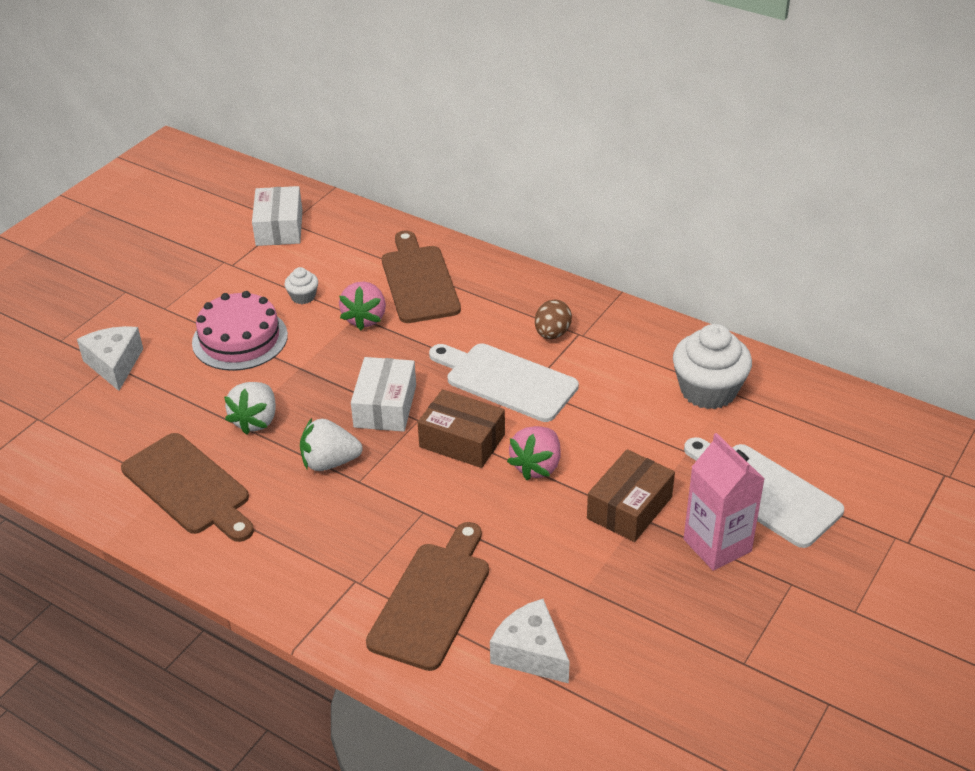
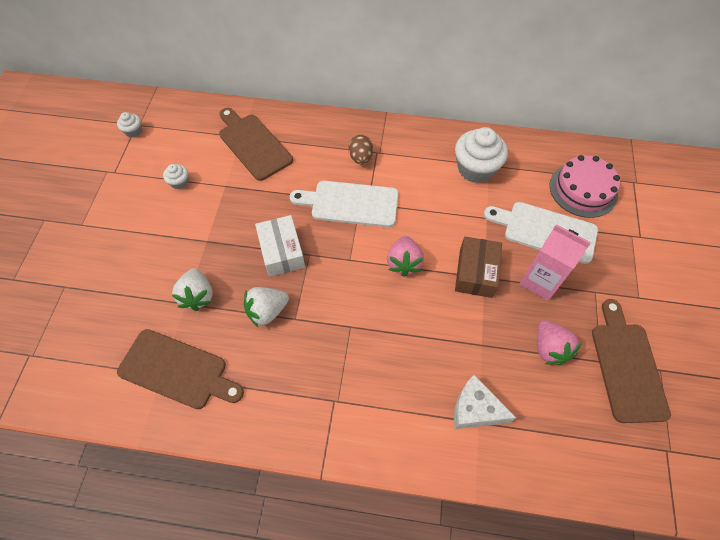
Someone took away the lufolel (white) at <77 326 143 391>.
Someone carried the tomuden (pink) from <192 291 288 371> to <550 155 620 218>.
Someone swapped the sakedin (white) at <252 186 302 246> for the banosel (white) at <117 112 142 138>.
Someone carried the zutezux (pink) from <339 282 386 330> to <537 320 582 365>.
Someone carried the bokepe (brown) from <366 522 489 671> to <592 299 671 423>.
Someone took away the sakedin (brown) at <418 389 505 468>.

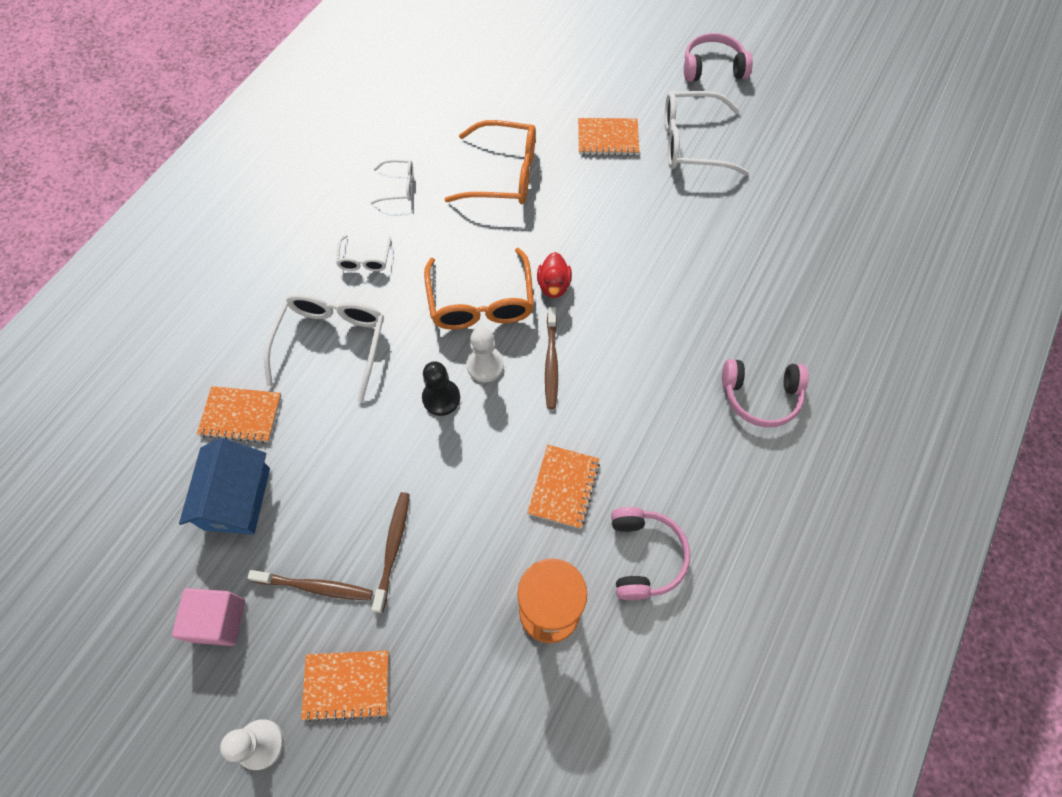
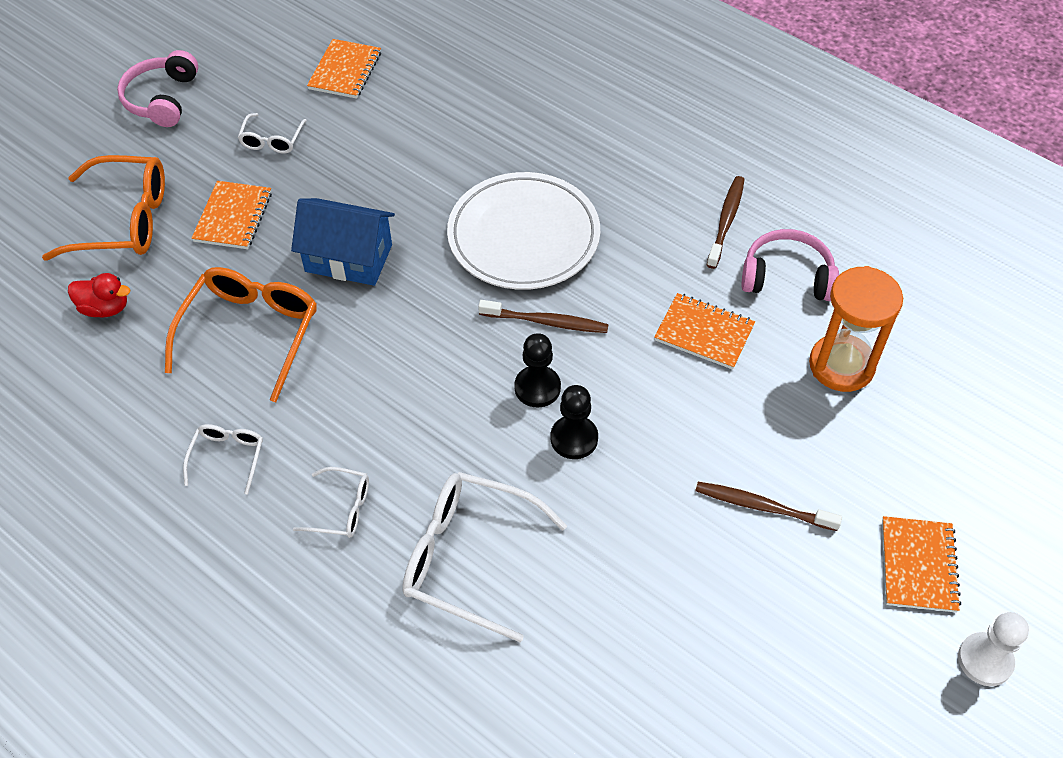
Someone took away the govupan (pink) at <172 588 245 646>.
Someone carried the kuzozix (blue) from <179 438 270 535> to <291 198 395 286>.
Someone carried the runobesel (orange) from <197 386 282 443> to <307 39 381 99>.
Someone carried the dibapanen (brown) from <247 570 373 601> to <707 176 745 269>.
Someone carried the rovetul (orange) from <424 248 534 330> to <42 155 165 261>.
Someone repainted the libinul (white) at <467 327 504 382>, which became the libinul (black) at <514 333 561 407>.
Someone carried the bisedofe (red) from <537 252 572 298> to <68 273 130 318>.
Someone scaled the rovetul (white) at <665 91 749 175> by 0.51.
Someone took away the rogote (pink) at <722 359 809 427>.
Someone put down the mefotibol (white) at <447 172 600 290>.

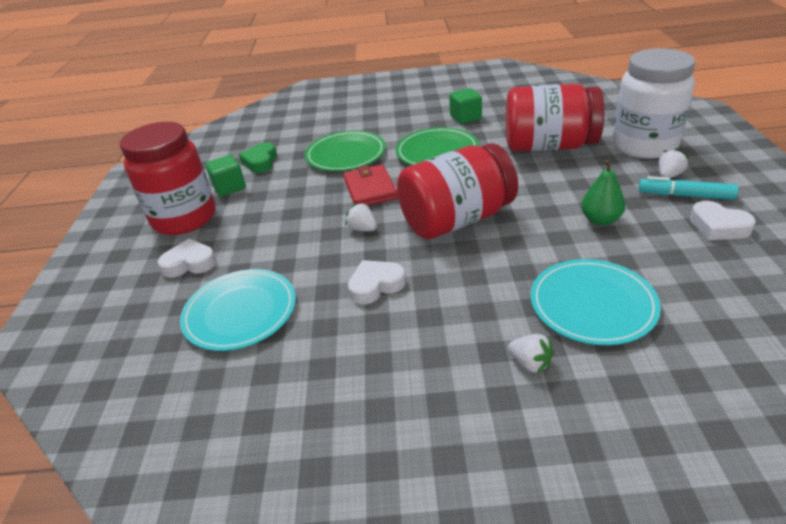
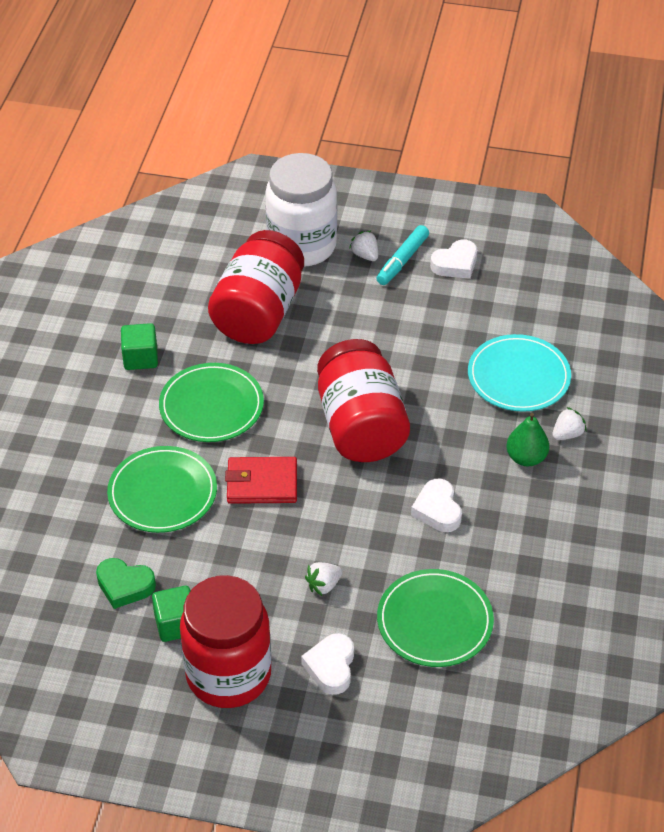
Someone repainted the mefotibol (turquoise) at <180 269 296 351>, which became the mefotibol (green) at <377 569 494 667>.
Someone carried the zutezux (white) from <345 202 377 231> to <305 562 342 596>.
Someone carried the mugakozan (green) from <581 160 625 226> to <506 413 549 466>.

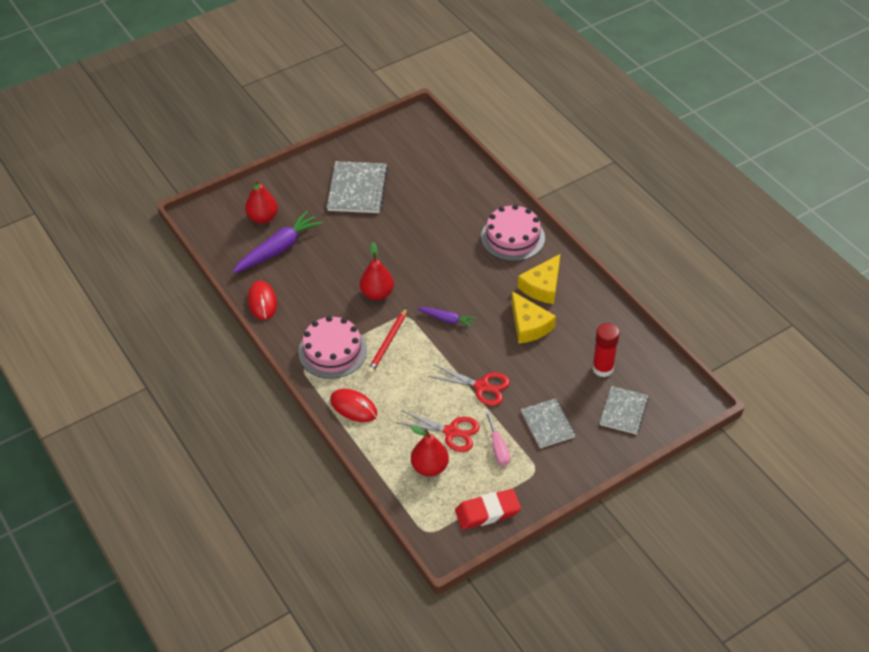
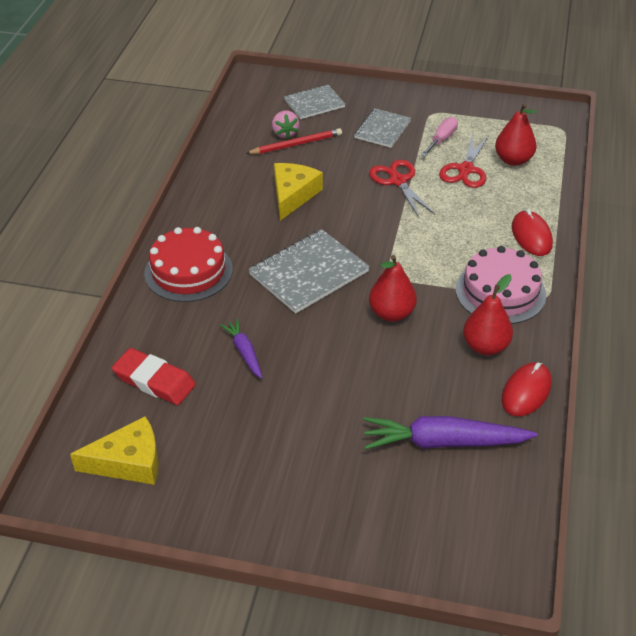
Someone carried the mugakozan (red) from <245 179 278 224> to <463 274 513 355>.
Someone carried the runobesel (grey) from <327 161 388 213> to <248 229 370 314>.
Someone carried the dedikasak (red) from <367 308 407 374> to <245 128 342 154>.
Someone rotated the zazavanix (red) at <398 410 480 452> by 135 degrees counterclockwise.
Someone carried the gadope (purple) from <417 307 477 328> to <220 318 262 379>.
Someone carried the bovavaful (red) from <455 489 521 530> to <112 348 196 405>.
Someone repainted the tomuden (pink) at <481 204 545 261>, which became the tomuden (red) at <144 227 233 302>.
Someone carried the lufolel (yellow) from <518 254 560 304> to <70 416 159 485>.
Someone swapped the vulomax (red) at <592 323 619 377> for the zutezux (pink) at <272 111 300 139>.

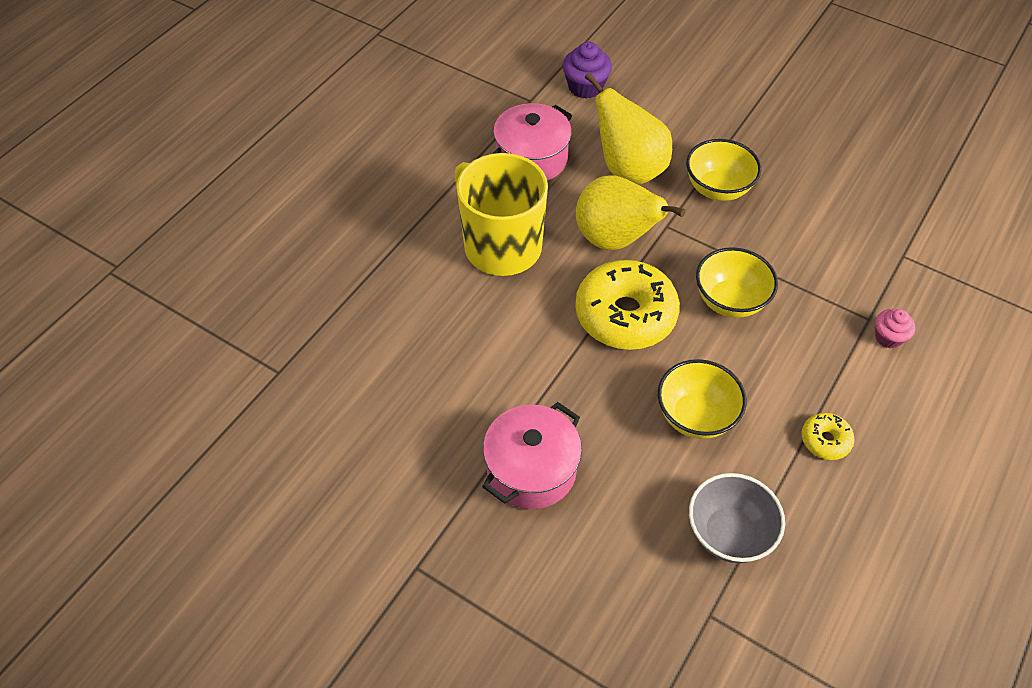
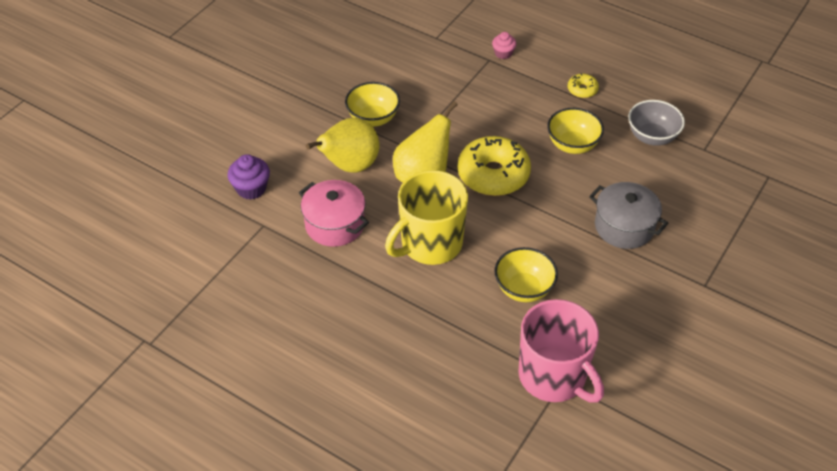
Someone repainted the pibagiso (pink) at <482 402 582 509>, which became the pibagiso (grey) at <589 182 668 249>.
Someone carried the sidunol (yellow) from <696 247 778 318> to <494 247 558 302>.
Someone put down the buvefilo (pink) at <518 299 604 403>.

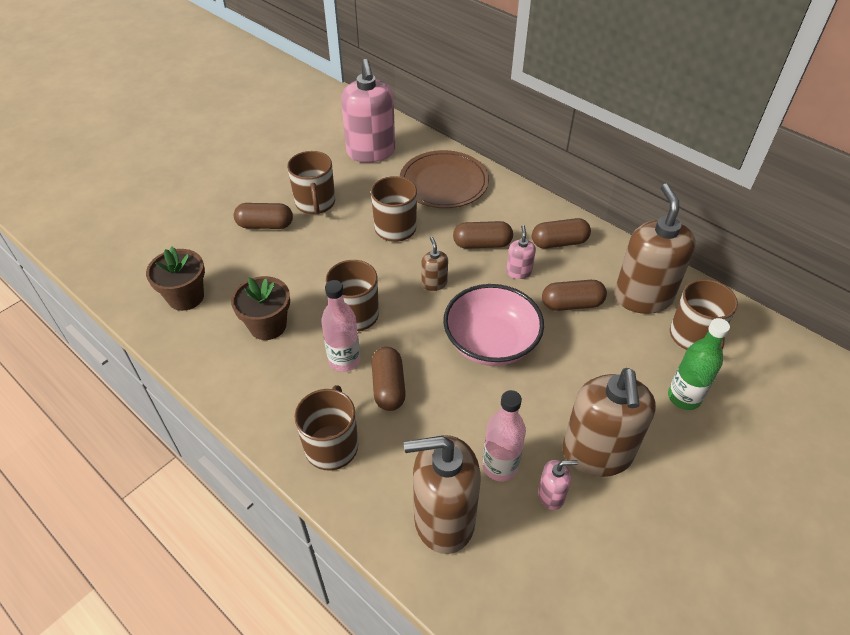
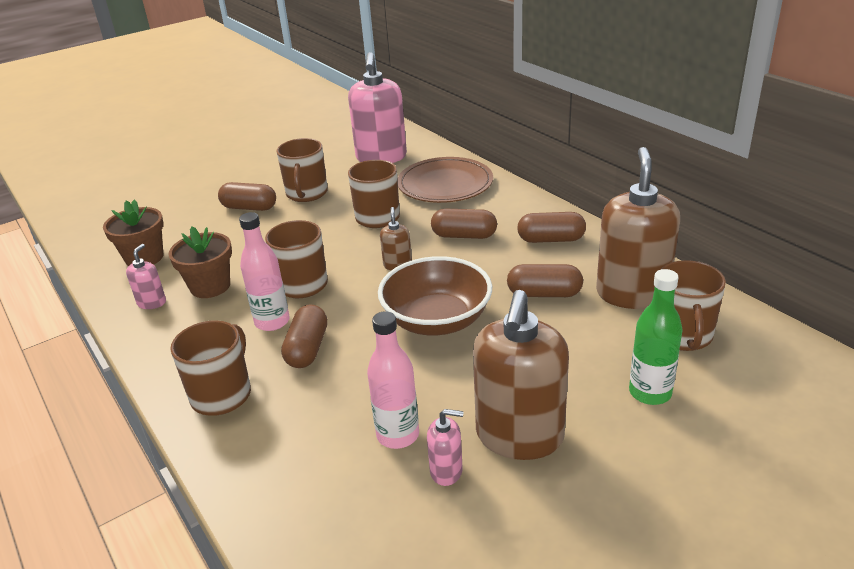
Someone took away the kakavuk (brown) at <404 435 481 554>.
Someone repainted the sidunol (pink) at <443 284 544 366>, which became the sidunol (brown) at <378 256 492 335>.
Someone carried the kakavuk (pink) from <506 225 536 279> to <126 244 166 309>.

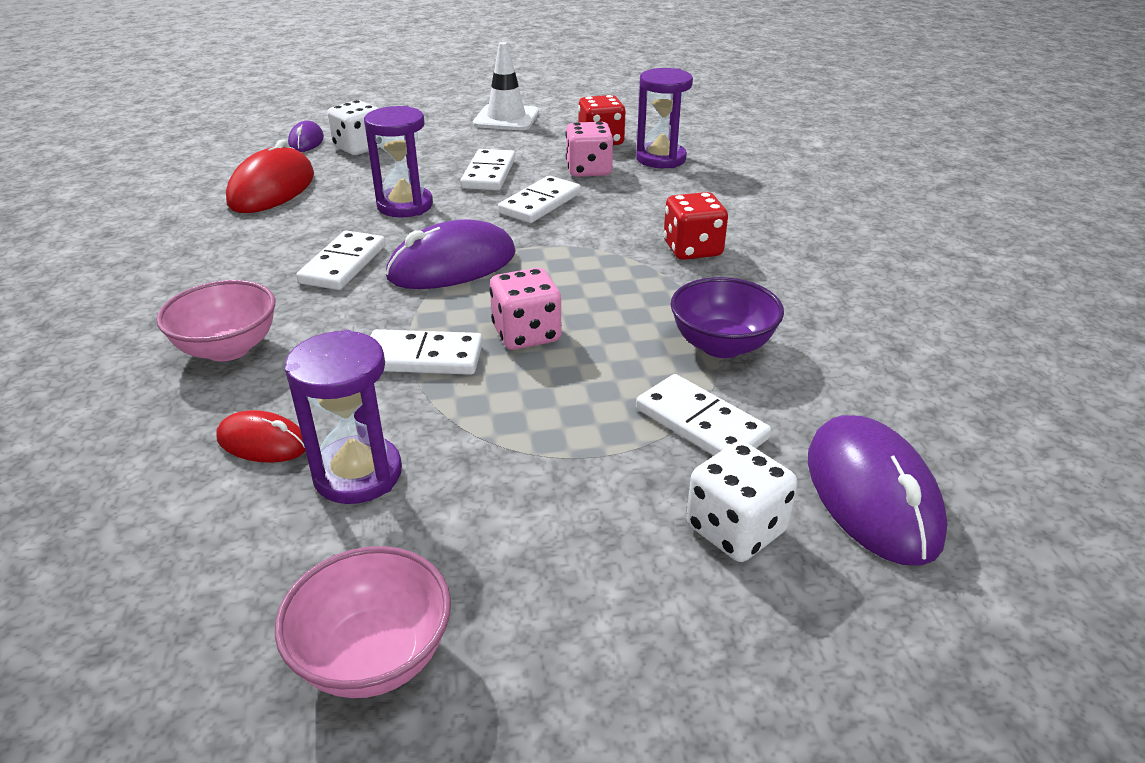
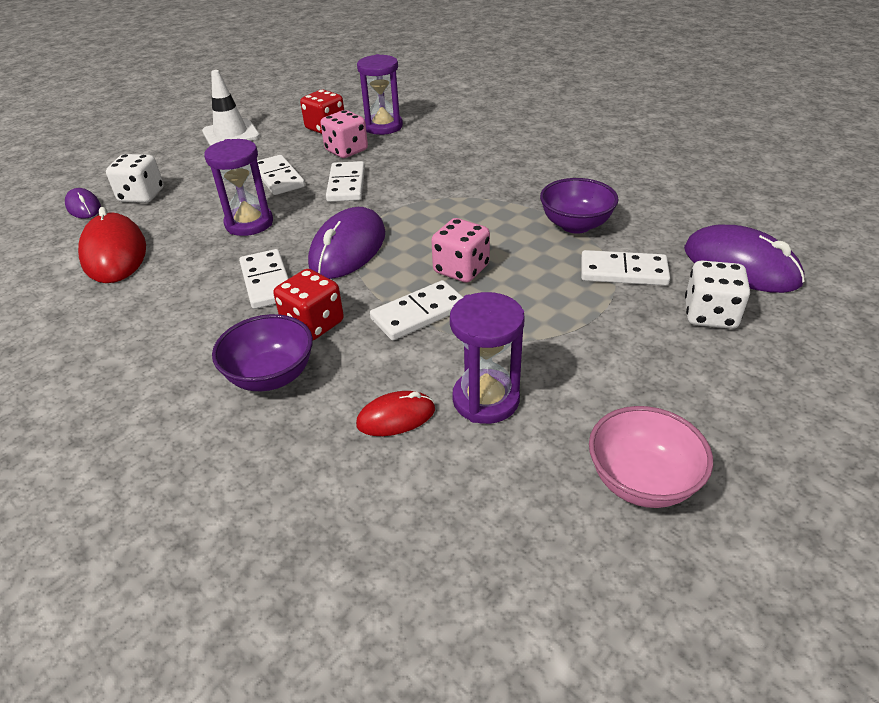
Someone repainted the sidunol (pink) at <156 280 275 361>, which became the sidunol (purple) at <212 314 313 391>.
Someone carried the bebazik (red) from <664 192 728 260> to <274 269 344 340>.

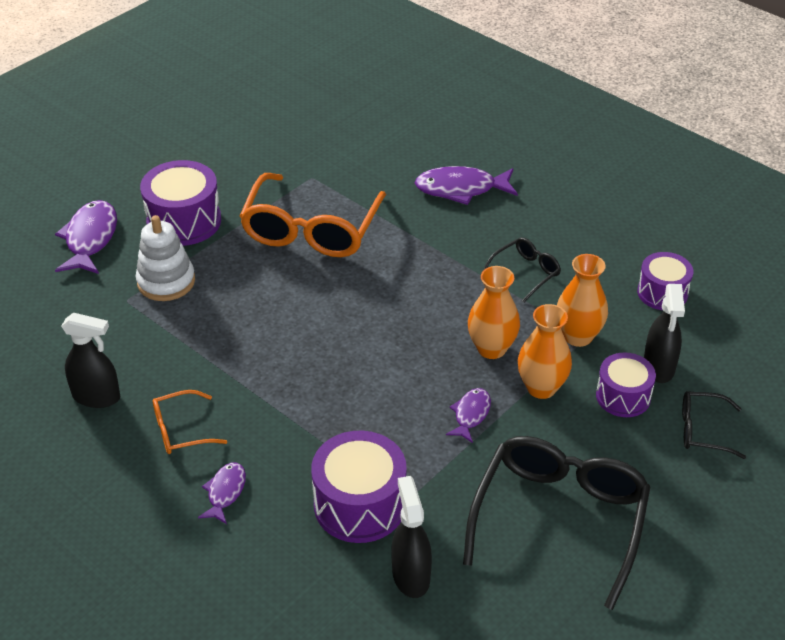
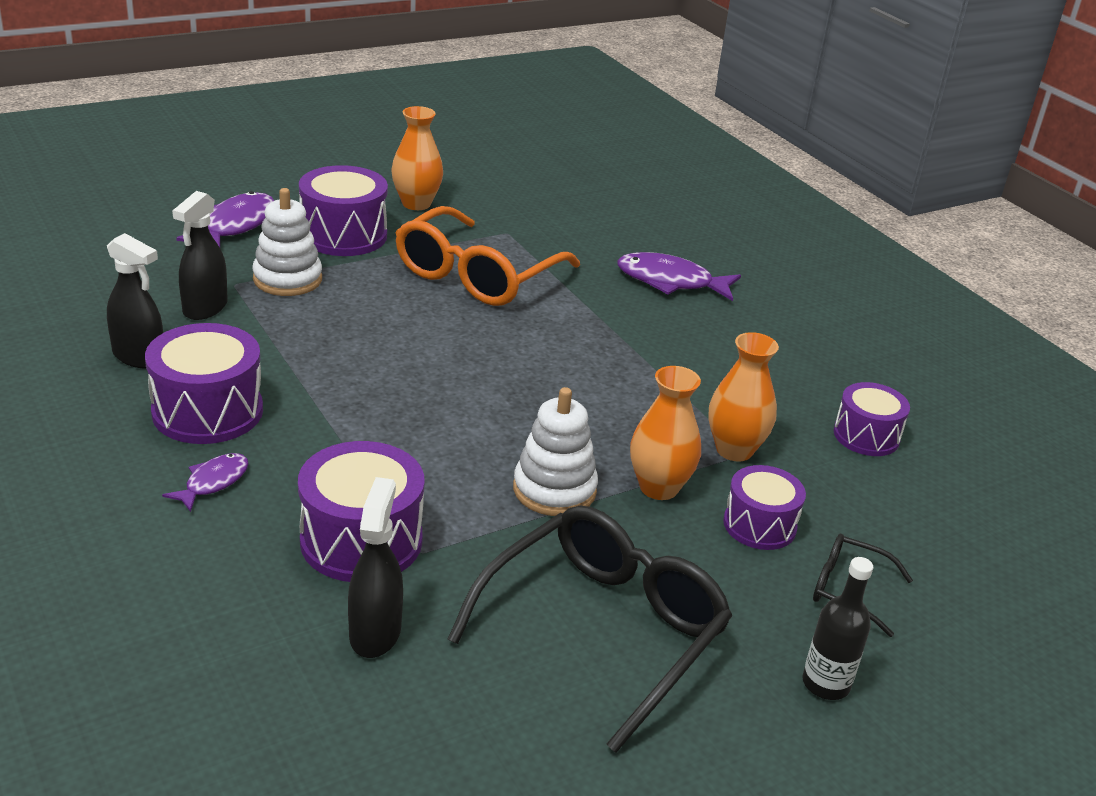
Someone swapped the rovetul (orange) at <153 390 227 454> for the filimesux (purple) at <145 323 263 444>.
Someone swapped the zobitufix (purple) at <446 388 491 443> for the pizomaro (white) at <513 387 598 516>.
Someone carried the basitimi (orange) from <468 266 520 359> to <392 106 443 210>.
Someone took away the rovetul (black) at <482 237 561 303>.
Someone carried the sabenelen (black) from <644 284 685 383> to <172 191 228 320>.
Someone put down the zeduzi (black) at <802 557 873 700>.

